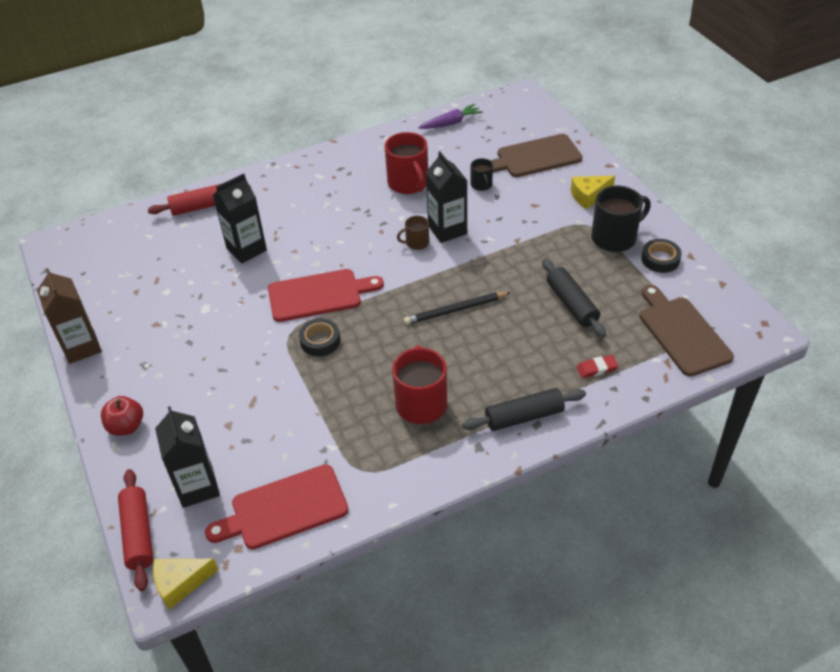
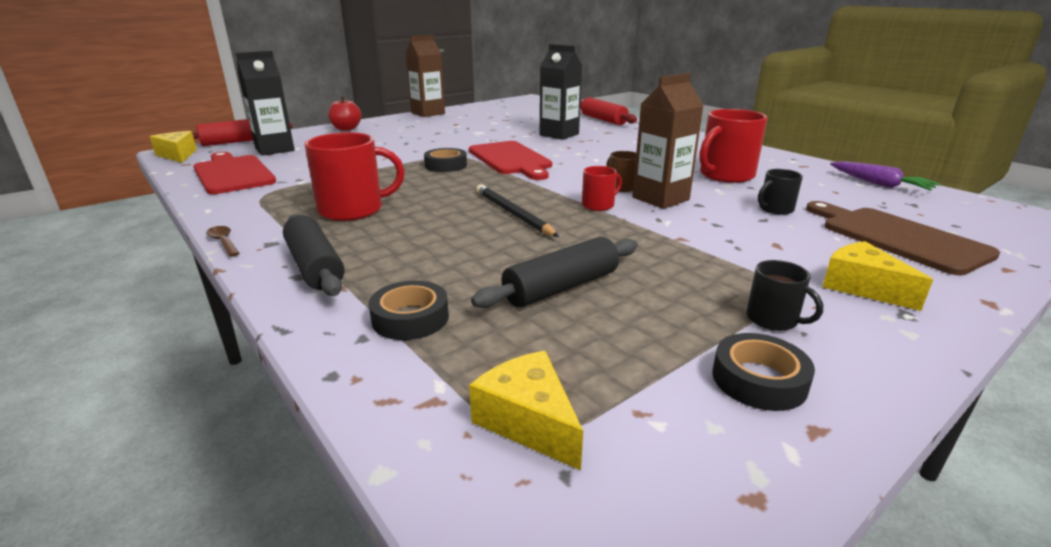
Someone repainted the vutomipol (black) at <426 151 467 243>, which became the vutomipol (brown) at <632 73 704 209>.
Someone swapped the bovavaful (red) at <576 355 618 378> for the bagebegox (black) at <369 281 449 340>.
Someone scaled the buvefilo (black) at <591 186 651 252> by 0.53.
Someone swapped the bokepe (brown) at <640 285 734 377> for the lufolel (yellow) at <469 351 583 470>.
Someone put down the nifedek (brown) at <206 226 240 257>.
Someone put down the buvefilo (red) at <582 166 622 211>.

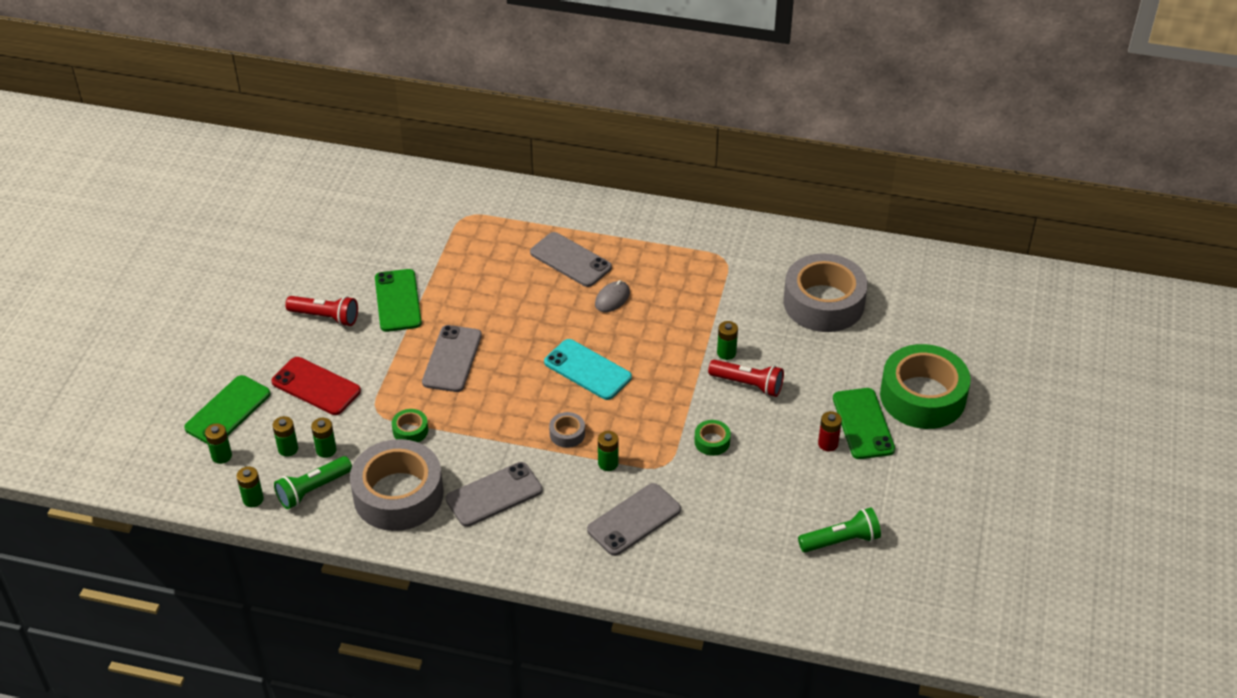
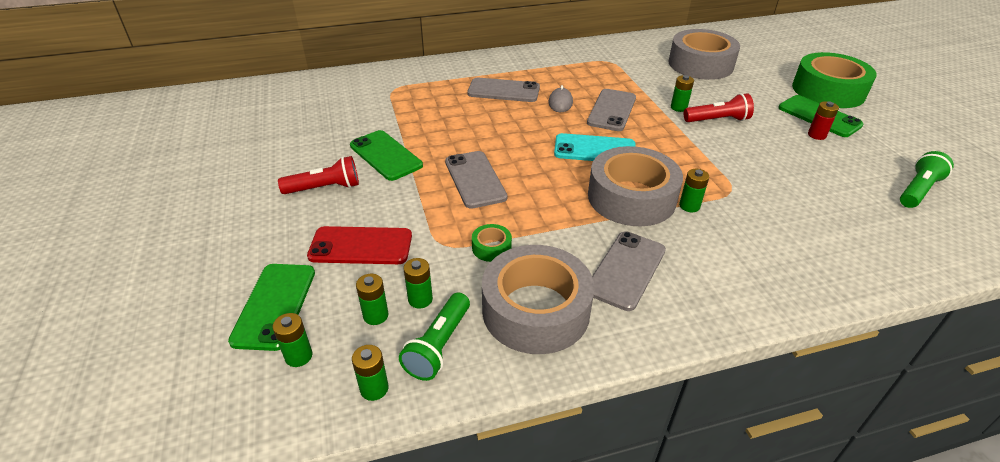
Someone scaled the bagebegox (grey) at <549 412 585 448> by 2.44.
Someone carried the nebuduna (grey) from <587 483 681 556> to <587 89 636 131>.
Someone took away the bagebegox (green) at <694 420 731 456>.

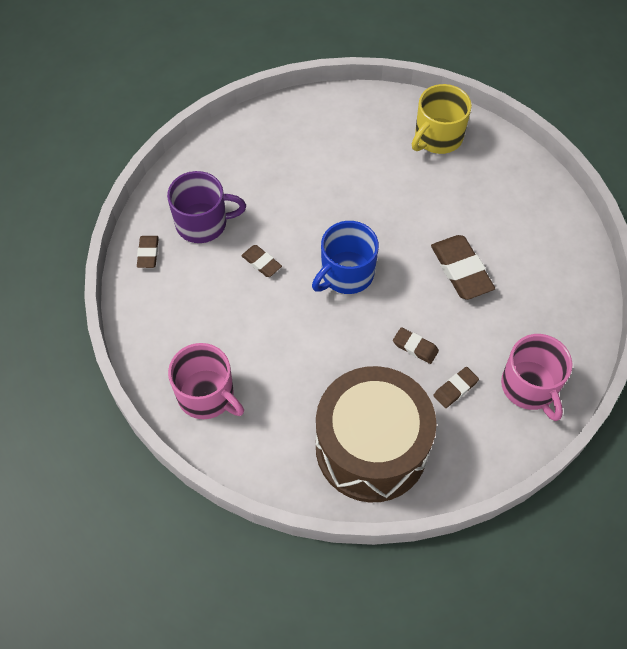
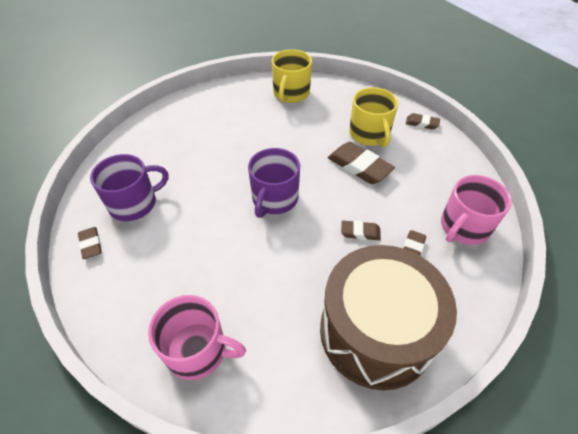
Someone carried the bovavaful (brown) from <241 245 282 277> to <406 113 440 130>.
Someone repainted the buvefilo (blue) at <312 221 379 294>, which became the buvefilo (purple) at <248 148 300 218>.
Someone rotated the buvefilo (pink) at <501 334 572 421> by 90 degrees clockwise.
Someone put down the buvefilo (yellow) at <349 87 399 147>.

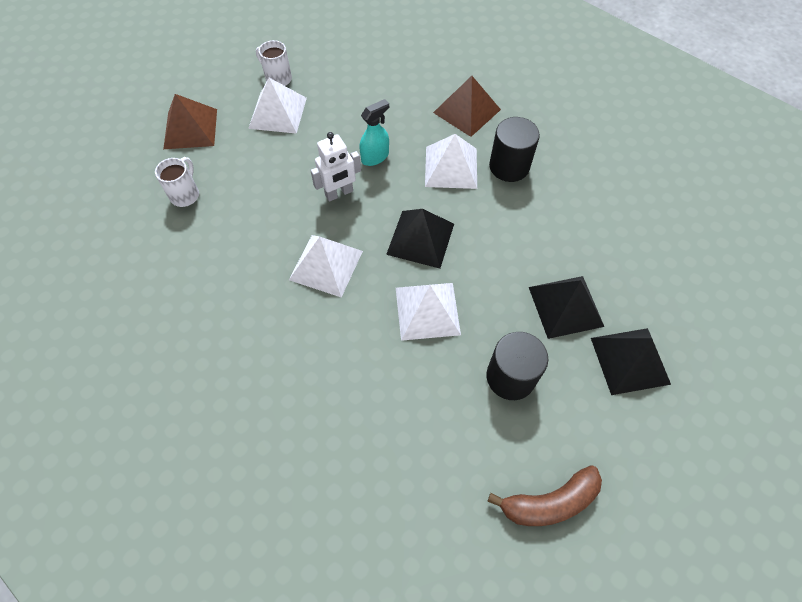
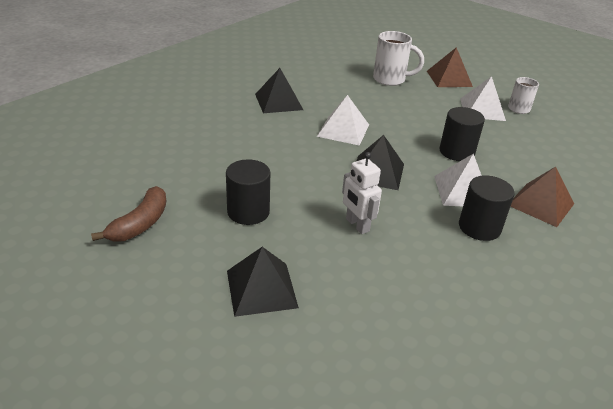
Someone scaled the buvefilo (white) at <155 157 199 207> by 1.57.
Someone carried the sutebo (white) from <310 132 361 202> to <342 152 382 234>.
Someone swapped the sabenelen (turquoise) at <359 99 389 166> for the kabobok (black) at <439 107 485 161>.
Someone took away the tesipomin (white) at <396 283 461 341>.
Someone rotated the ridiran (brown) at <487 465 602 526> by 135 degrees counterclockwise.
Someone carried the tesipomin (black) from <529 276 604 339> to <255 68 303 113>.

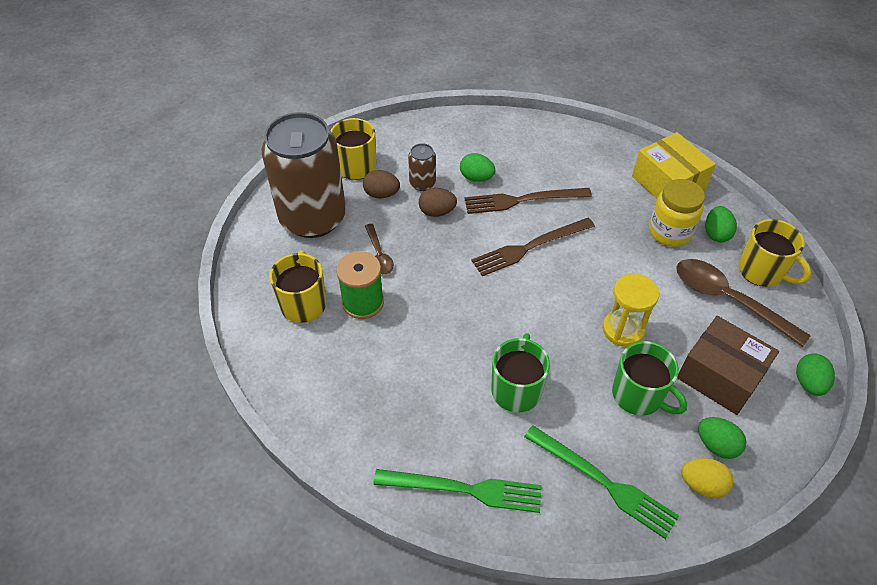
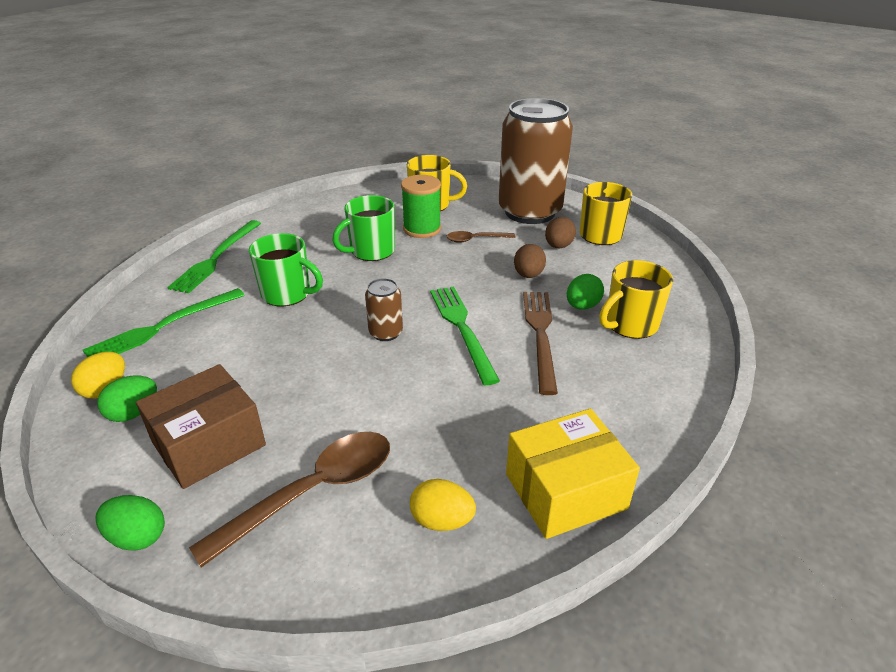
Someone carried the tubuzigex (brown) from <408 143 436 191> to <365 278 403 341>.
Someone repainted the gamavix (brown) at <472 217 595 276>, which became the gamavix (green) at <430 286 500 385>.
Someone took away the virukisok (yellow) at <603 273 659 347>.
Someone carried the buvefilo (green) from <612 341 687 416> to <332 195 395 261>.
Someone took away the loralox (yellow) at <649 179 705 247>.
Someone repainted the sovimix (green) at <705 206 737 242>, which became the sovimix (yellow) at <410 479 476 531>.
Someone carried the buvefilo (yellow) from <738 219 811 287> to <599 260 673 339>.

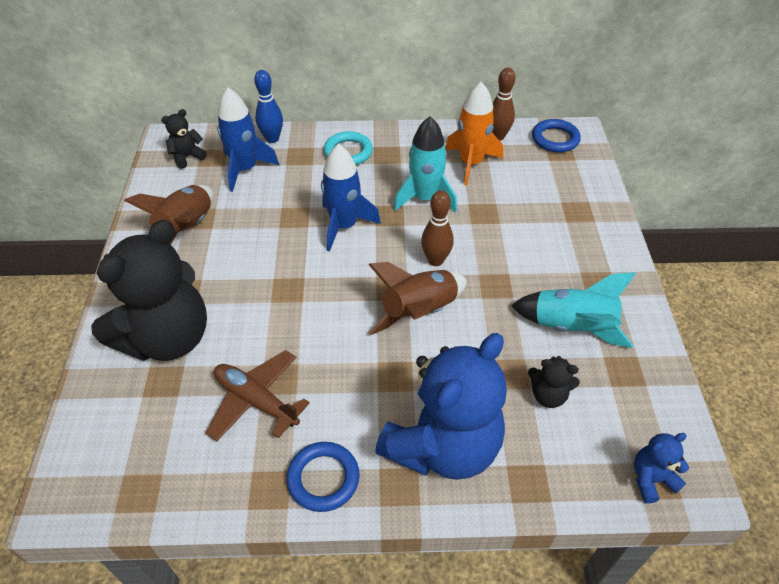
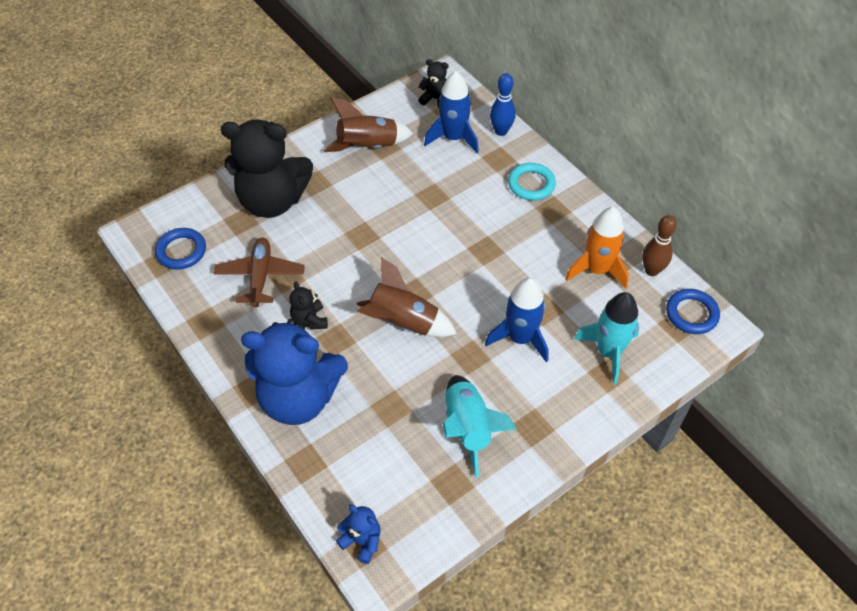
Someone carried the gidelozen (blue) from <286 442 360 512> to <155 228 206 270>.
Someone carried the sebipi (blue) from <321 144 381 251> to <485 278 549 362>.
Someone carried the sebipi (turquoise) from <394 117 457 212> to <574 292 640 385>.
Someone took away the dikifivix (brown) at <421 190 454 266>.
Someone carried the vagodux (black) from <528 356 580 408> to <290 282 328 330>.

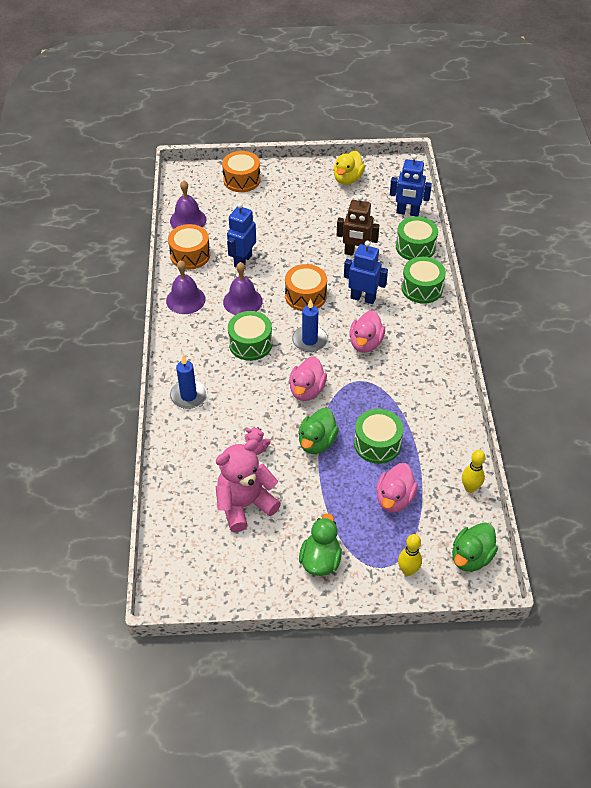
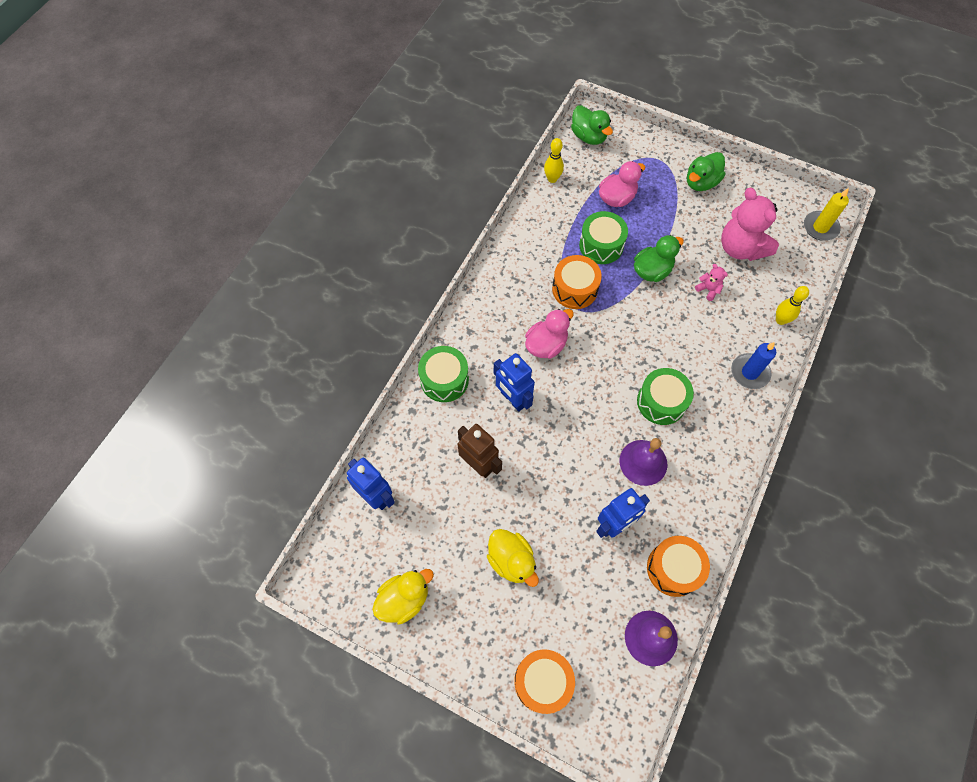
Someone took away the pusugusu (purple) at <166 260 206 314>.
Someone rotated the vagodux (pink) at <216 439 281 532> by 60 degrees clockwise.
Someone carried the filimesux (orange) from <285 264 327 311> to <552 255 602 309>.
Someone took away the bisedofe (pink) at <289 356 327 401>.
Someone took away the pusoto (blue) at <292 299 328 352>.
Someone took away the filimesux (green) at <396 217 438 260>.
Someone carried the dikifivix (yellow) from <398 534 422 576> to <776 286 809 325>.
Someone rotated the bisedofe (green) at <452 522 498 572> by 75 degrees clockwise.
Someone put down the bisedofe (yellow) at <487 529 539 587>.
Someone put down the pusoto (yellow) at <804 188 849 241>.

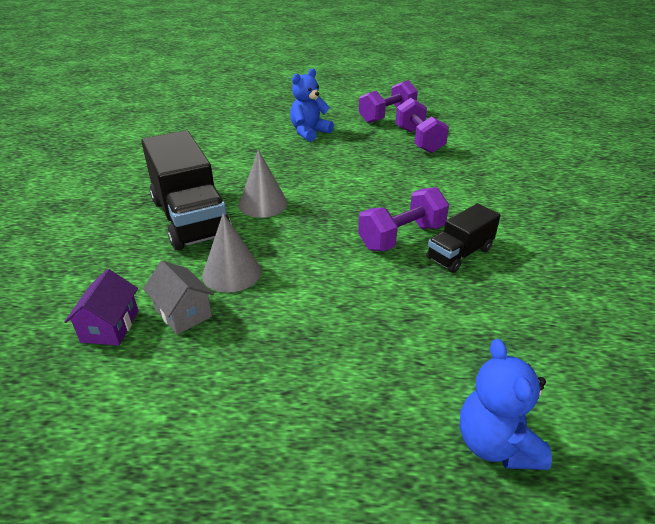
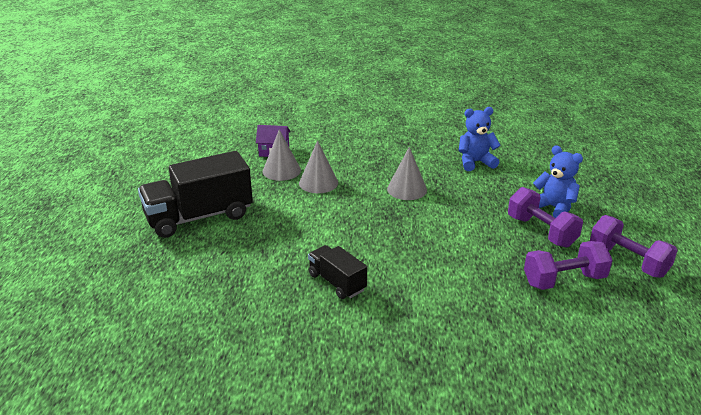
Someone carried the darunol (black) from <141 130 232 250> to <138 151 253 238>.
Someone swapped the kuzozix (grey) at <143 261 214 335> for the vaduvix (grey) at <263 129 301 181>.
Someone carried the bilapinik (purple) from <358 187 449 251> to <508 187 583 248>.
Someone carried the vagodux (blue) from <460 339 552 470> to <459 107 501 171>.

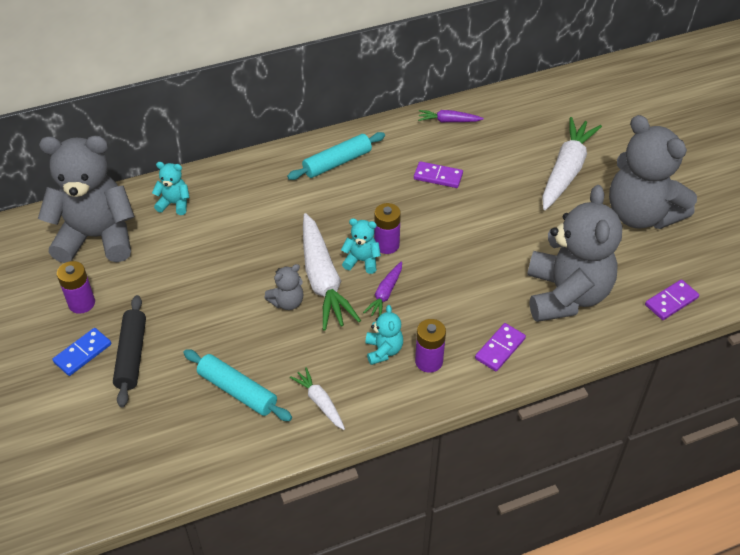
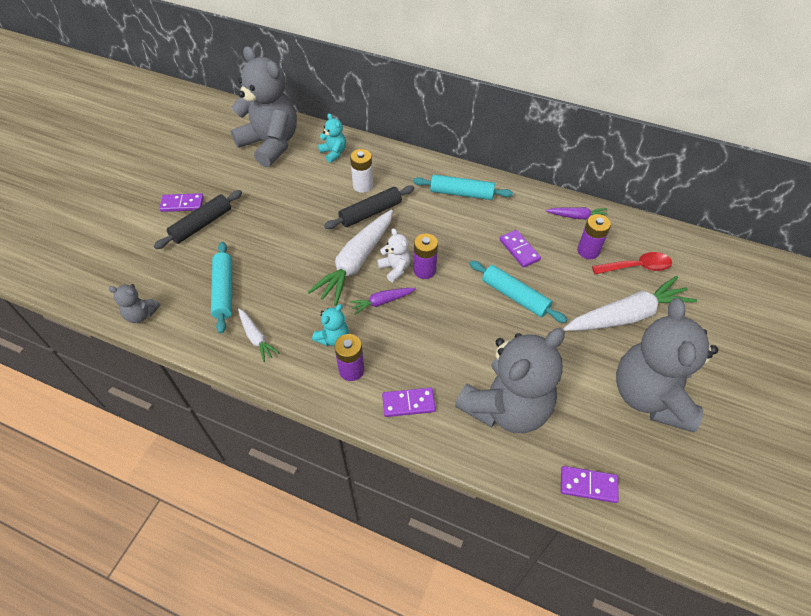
Someone repainted the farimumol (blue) at <52 328 111 376>, which became the farimumol (purple) at <159 193 204 212>.
Someone carried the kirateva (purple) from <57 261 95 314> to <577 214 611 259>.
Someone carried the vagodux (grey) from <264 264 303 310> to <108 284 160 323>.
Someone rotated the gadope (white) at <290 367 345 430> by 135 degrees clockwise.
Someone repainted the vagodux (turquoise) at <341 218 381 274>, which became the vagodux (white) at <377 228 411 282>.
Someone rotated the gadope (purple) at <418 110 484 122> by 135 degrees clockwise.
Someone put down the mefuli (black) at <324 185 415 229>.
Someone put down the kirateva (white) at <350 149 373 193>.
Someone put down the mefuli (turquoise) at <469 261 567 323>.
Someone put down the nifedek (red) at <592 252 672 274>.

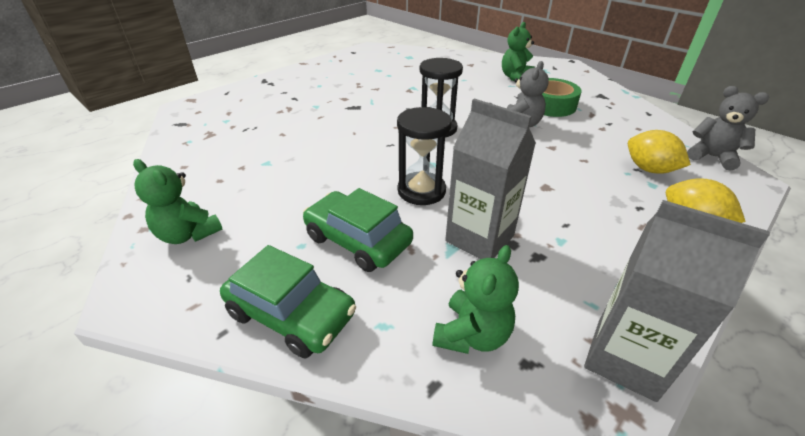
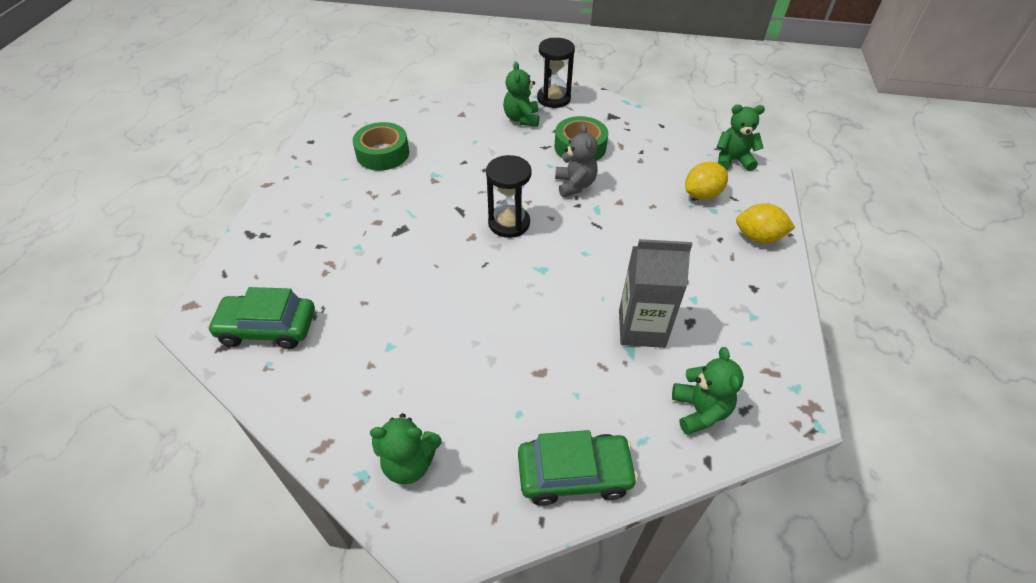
Someone carried the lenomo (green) from <303 188 413 272> to <207 287 315 349>.
Someone carried the virukisok (black) from <397 107 452 205> to <537 38 575 108>.
Someone took away the vutomipol (grey) at <584 200 770 402>.
Someone rotated the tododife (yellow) at <628 130 691 174> by 45 degrees counterclockwise.
Someone repainted the vagodux (grey) at <687 86 769 171>, which became the vagodux (green) at <717 104 765 171>.
Someone put down the bagebegox (green) at <353 122 409 171>.

